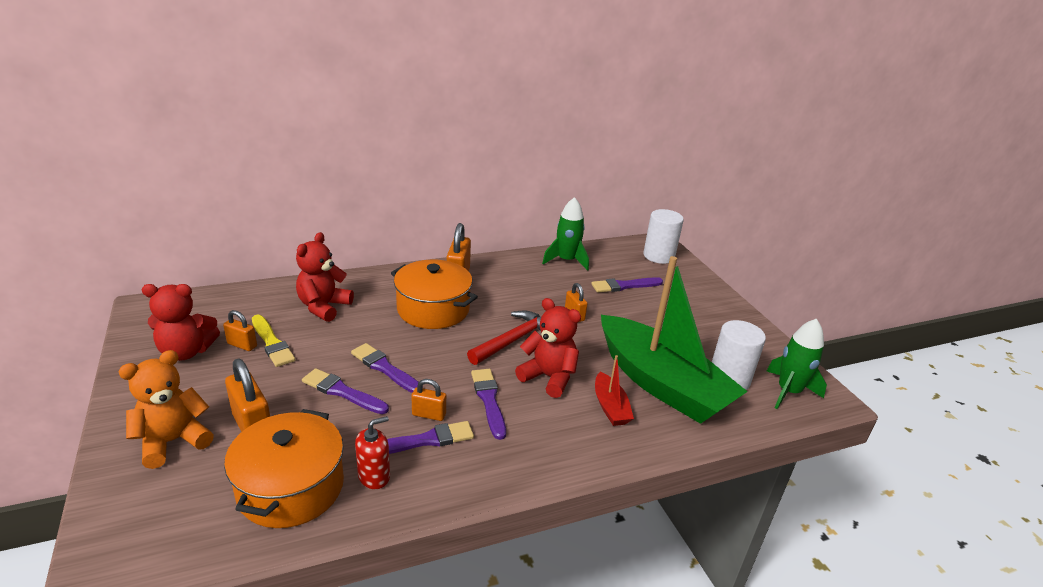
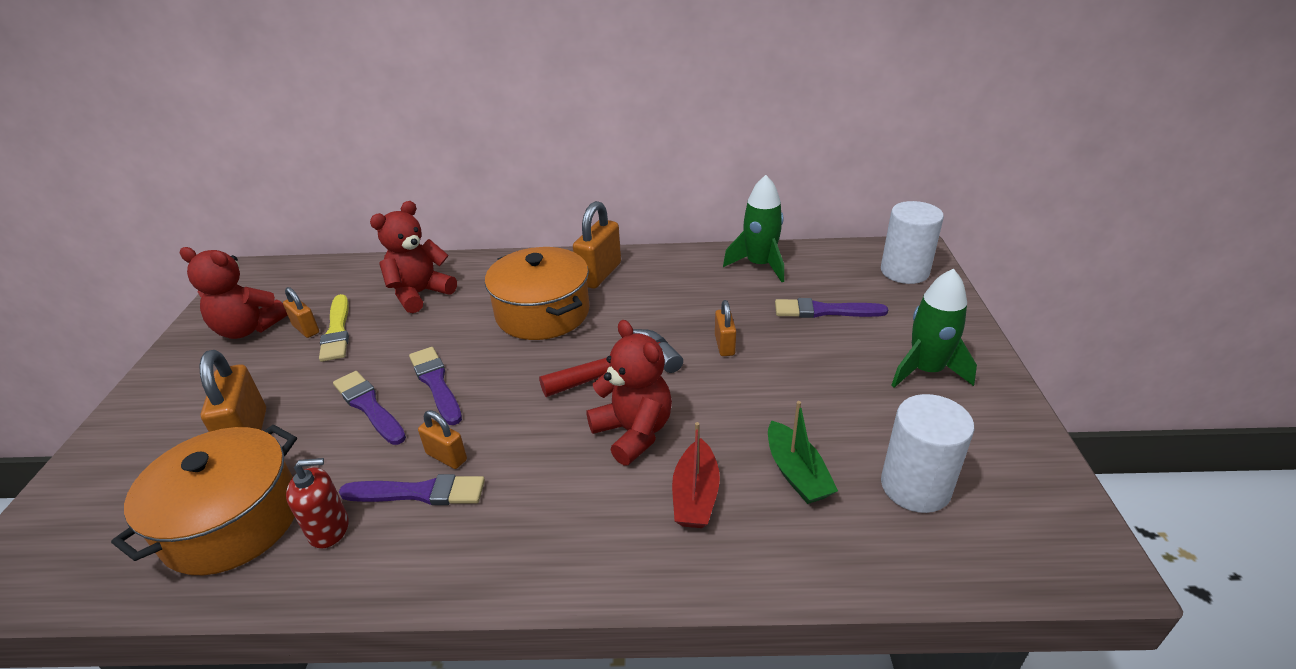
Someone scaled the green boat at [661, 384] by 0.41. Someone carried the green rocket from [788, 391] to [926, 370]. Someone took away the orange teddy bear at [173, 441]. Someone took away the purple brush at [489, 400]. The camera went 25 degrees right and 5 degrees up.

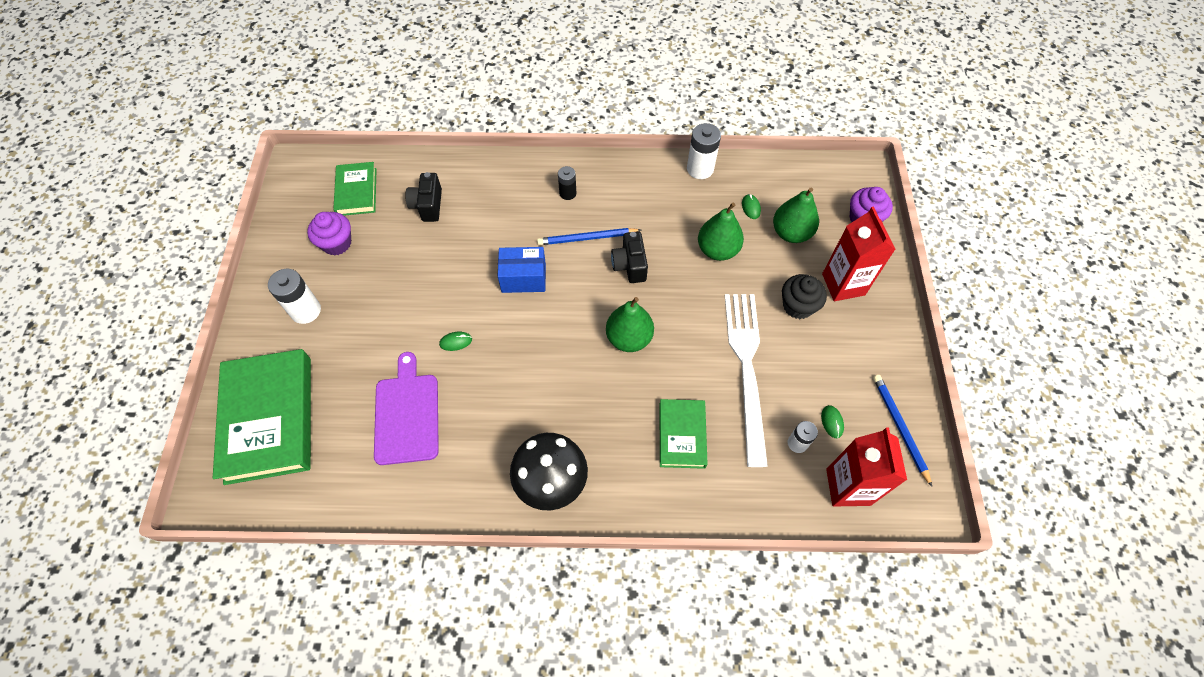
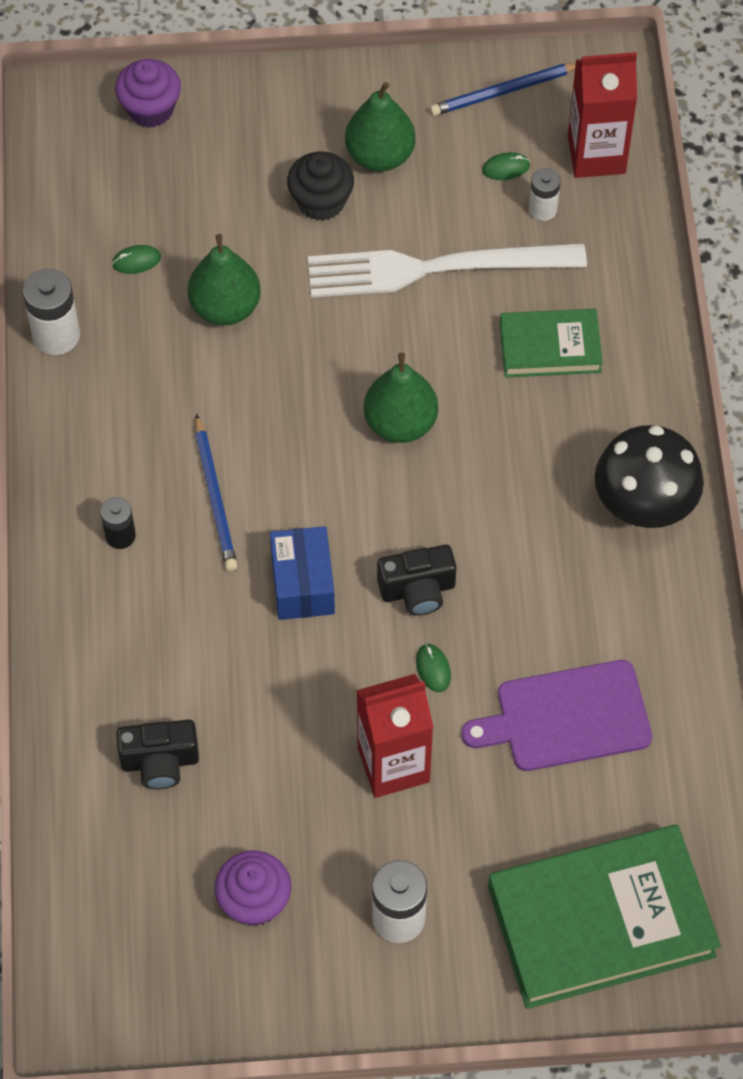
Someone carried the green pear from [791, 233] to [380, 155]. Someone carried the red carton from [843, 284] to [393, 764]. Someone carried the black camera from [630, 265] to [417, 590]. Someone took away the green book at [357, 192]. The camera went 95 degrees left and 0 degrees up.

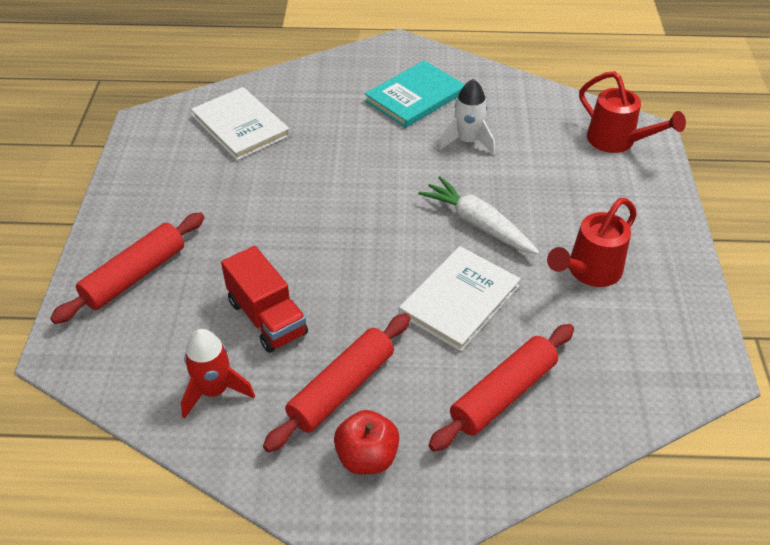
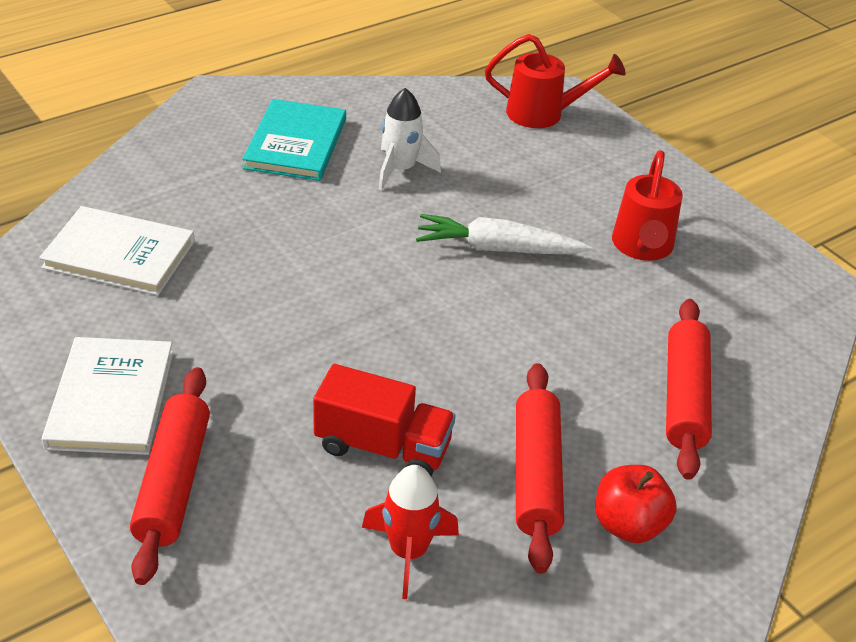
Someone carried the white book from [459, 300] to [111, 399]. The camera went 40 degrees left and 5 degrees down.

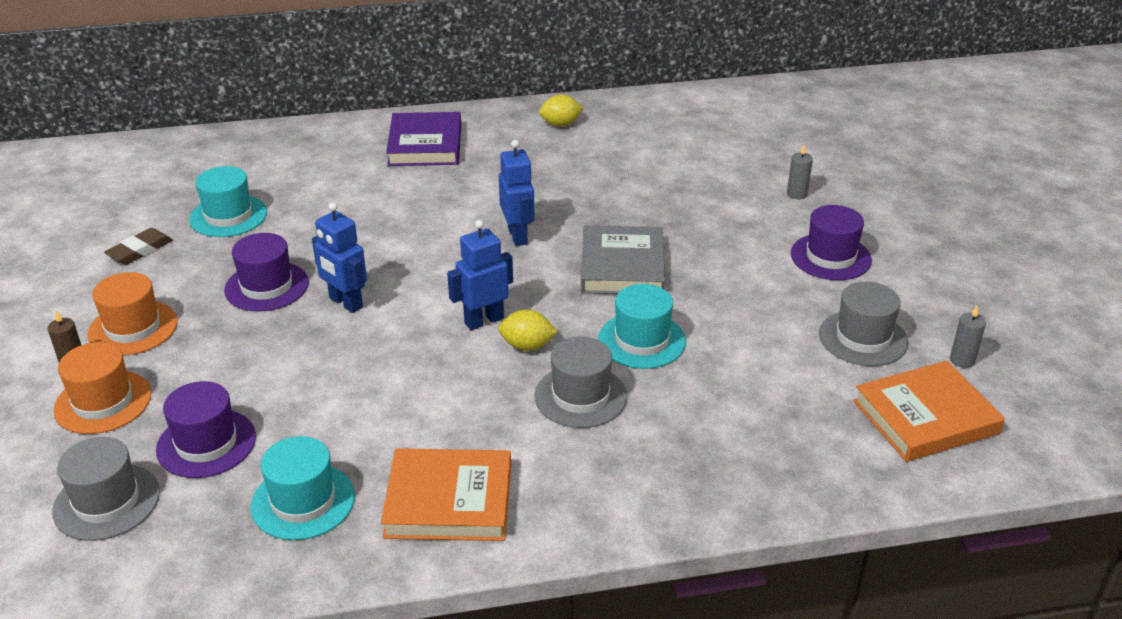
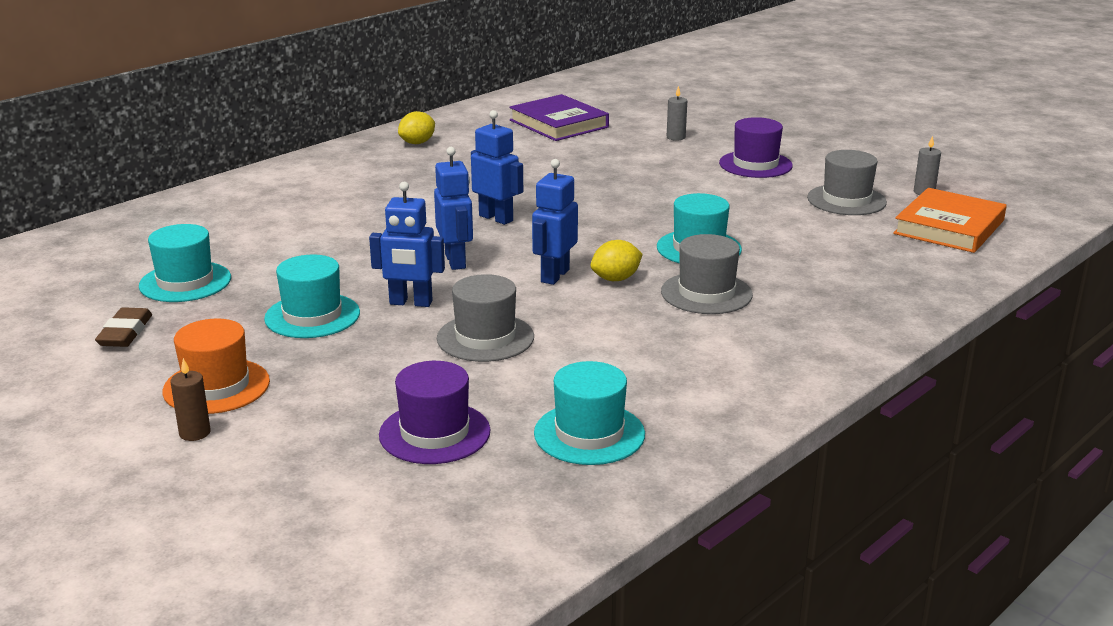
Someone repainted the purple hat at [266, 286], which became the turquoise hat at [312, 316]. Someone put down the blue robot at [456, 261]. Someone carried the grey hat from [106, 502] to [485, 338]. Someone carried the purple book from [425, 145] to [559, 124]. Someone took away the orange hat at [103, 402]. Someone took away the orange book at [449, 501]. Someone took away the grey book at [622, 266]. The camera went 35 degrees left and 10 degrees down.

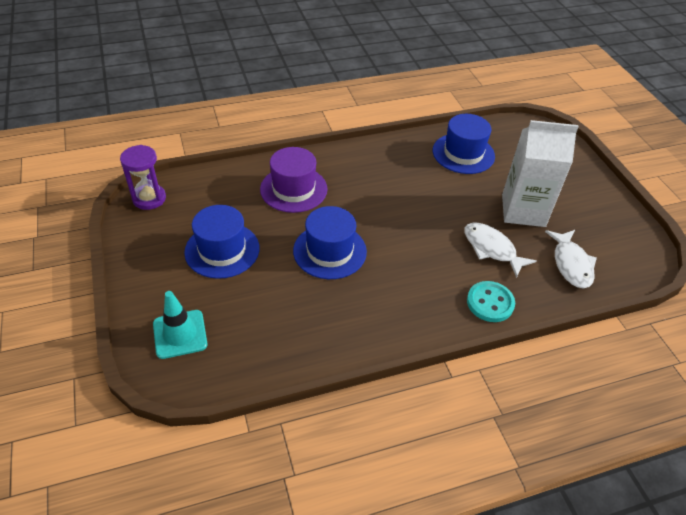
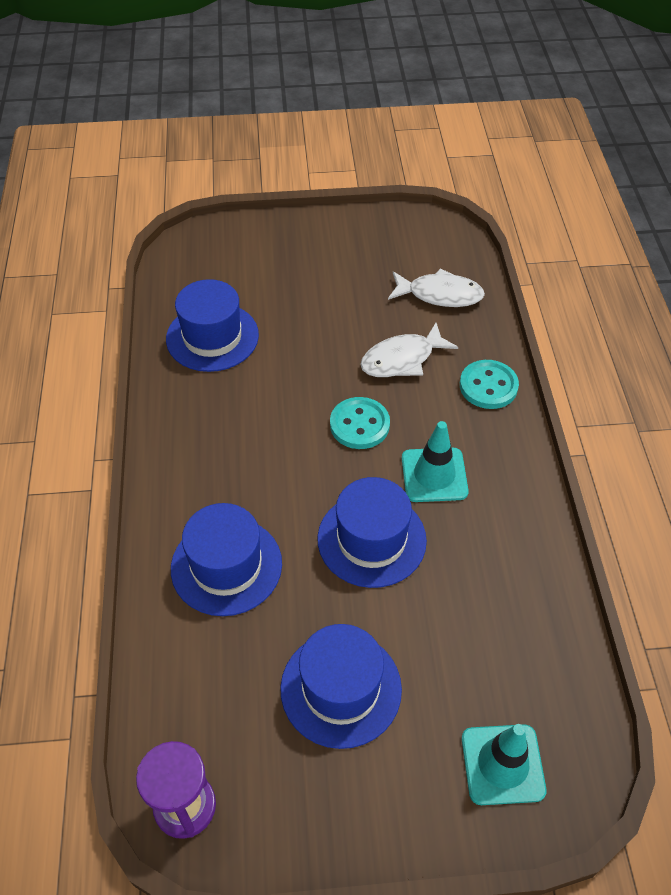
Someone repainted the purple hat at [293, 189], which became the blue hat at [226, 566]. Someone put down the turquoise button at [359, 425]. Someone put down the turquoise traffic cone at [434, 475]. Someone took away the white carton at [523, 210]. The camera went 75 degrees left and 5 degrees up.

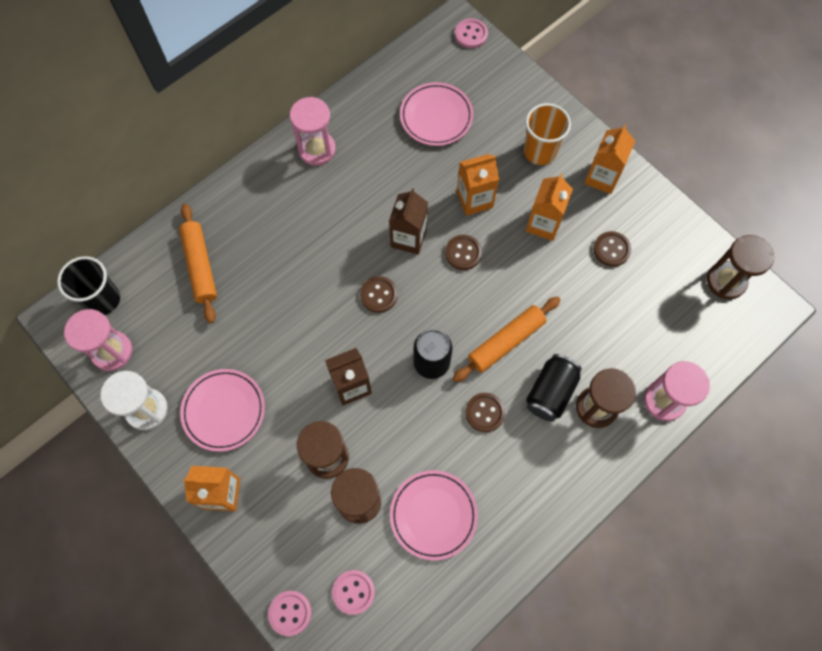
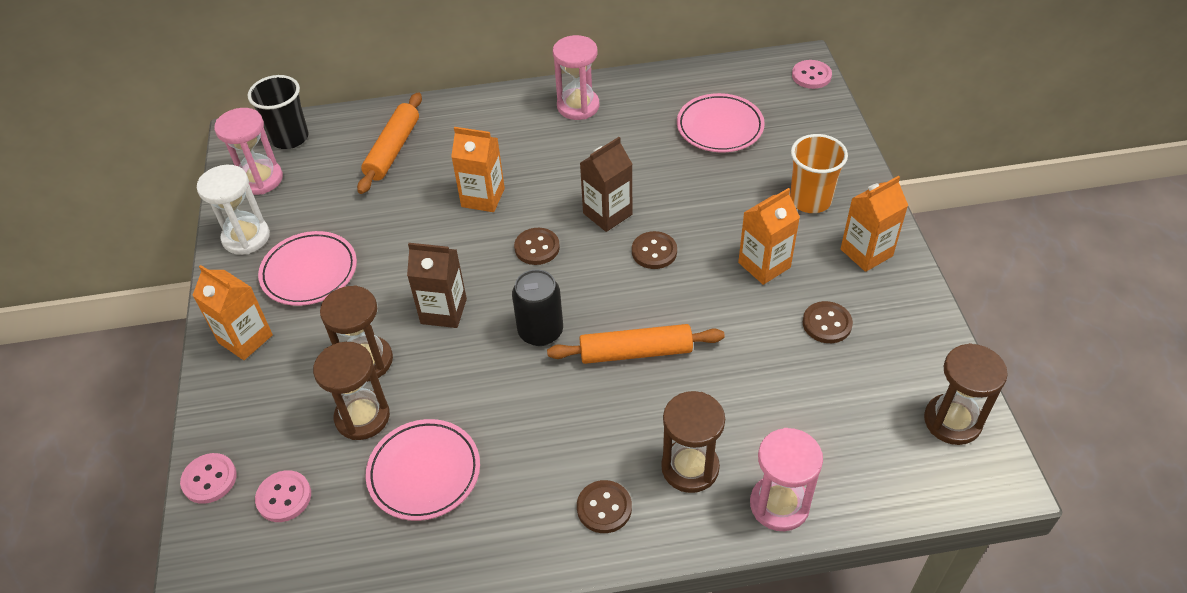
Someone carried the orange carton from [474, 199] to [483, 197]. Someone carried the brown button from [485, 413] to [604, 508]. Someone took away the black can at [550, 392]. The camera went 35 degrees right and 20 degrees down.

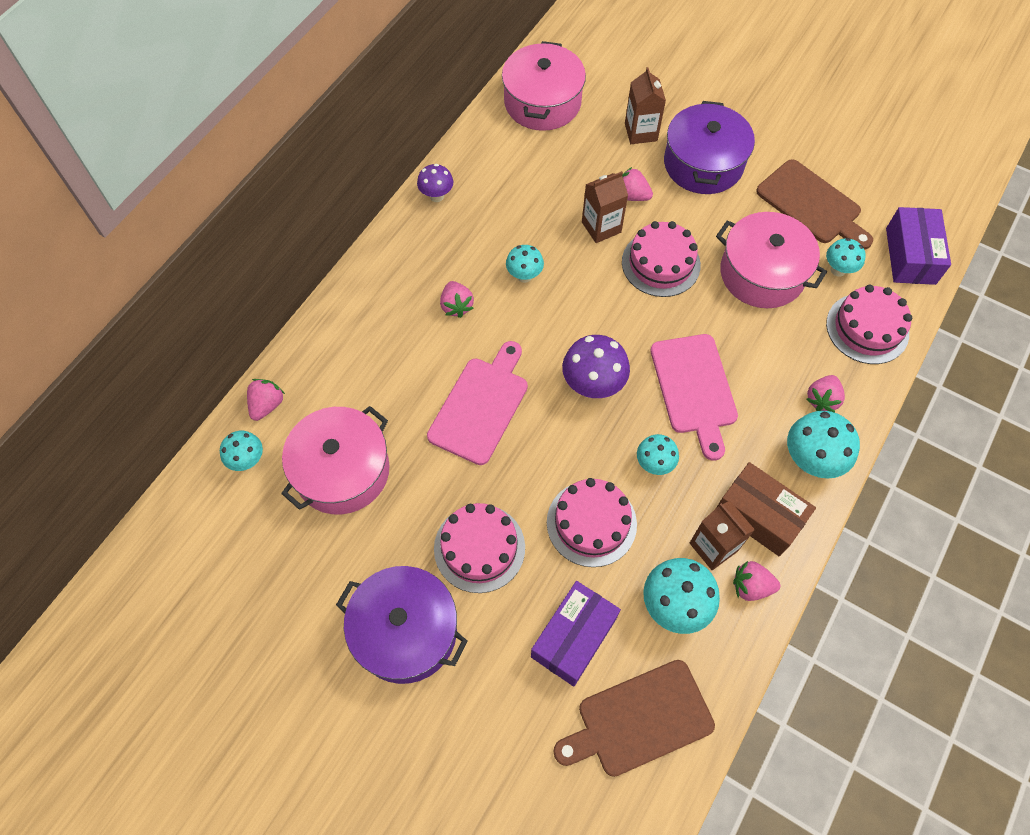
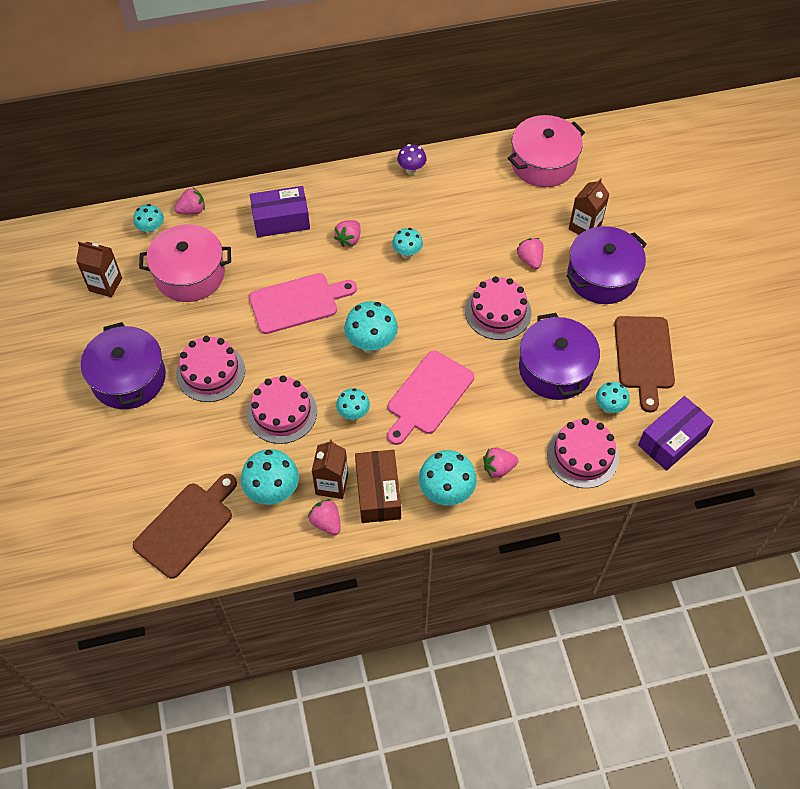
Someone carried the brown carton from [601, 227] to [105, 284]. Someone rotated the brown cutting board at [639, 719] by 105 degrees clockwise. Someone carried the purple box from [573, 637] to [281, 220]. Someone repainted the purple mushroom at [592, 386], which became the turquoise mushroom at [371, 344]. Someone repainted the pink pot at [762, 273], which became the purple pot at [555, 369]. The camera went 45 degrees right and 5 degrees down.

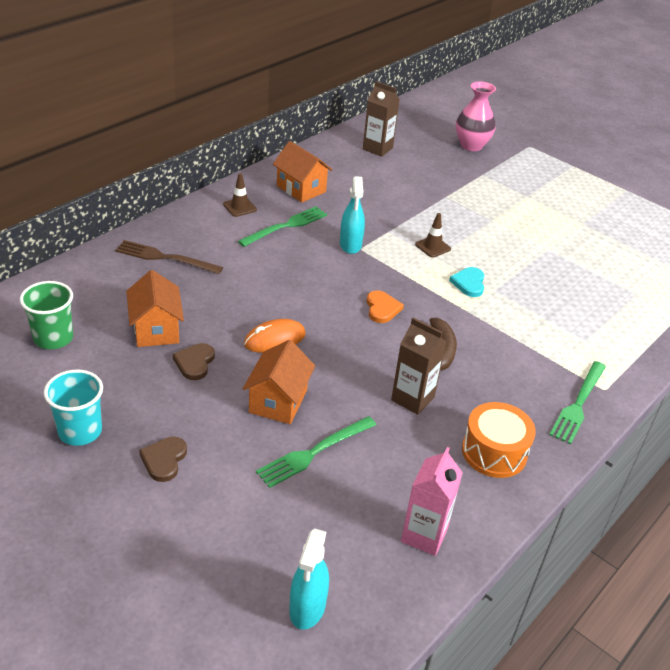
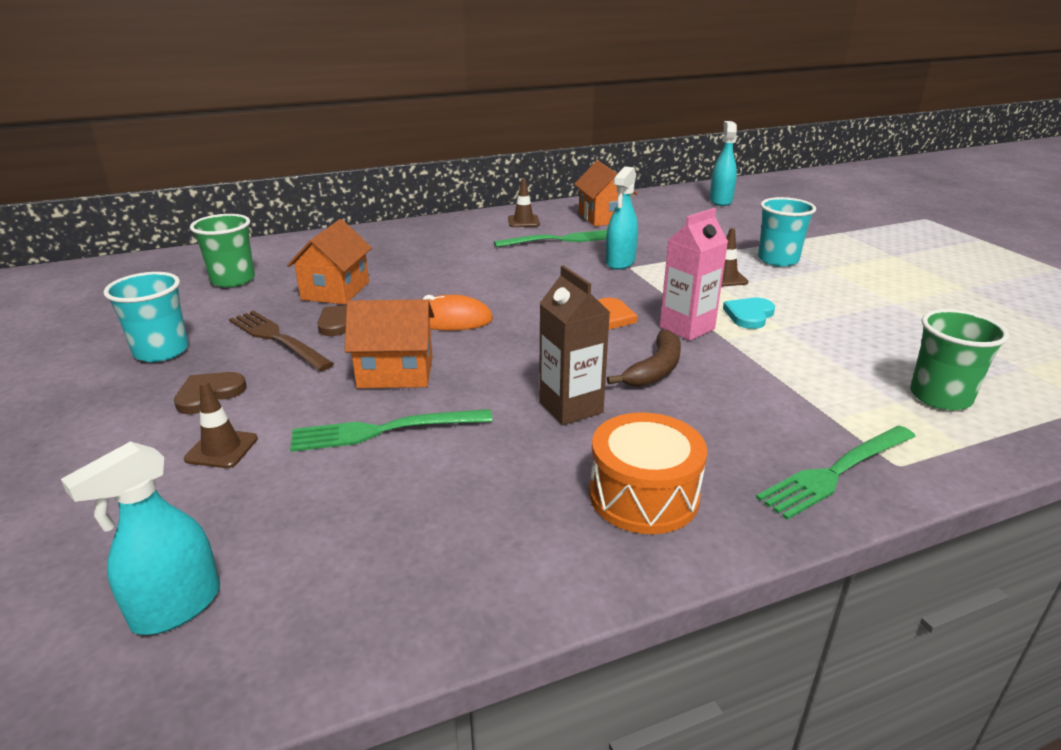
Someone put down the brown traffic cone at [221, 449]. Someone carried the brown fork from [164, 257] to [276, 338]. Someone rotated the orange house at [278, 401] by 45 degrees clockwise. Someone carried the pink carton from [424, 535] to [687, 328]. Someone swapped the brown carton at [377, 148] for the turquoise spray bottle at [720, 201]. Someone put down the turquoise cup at [778, 260]. Someone put down the green cup at [940, 397]. Someone took away the pink vase at [471, 145]. The camera went 30 degrees right and 10 degrees down.

